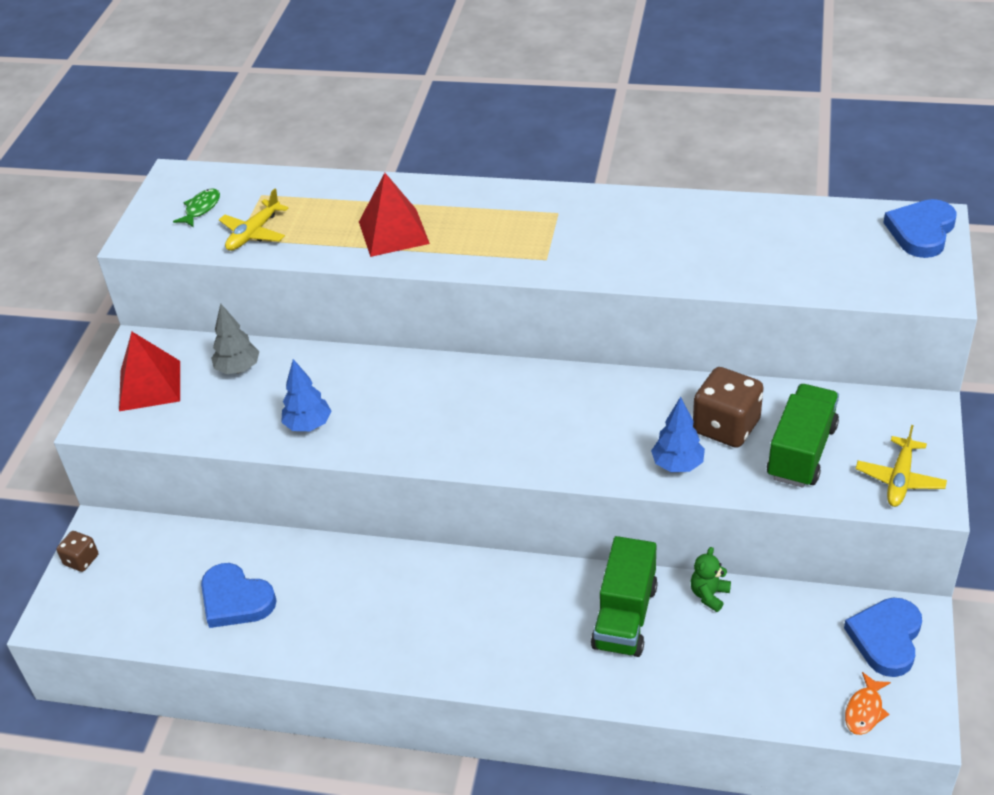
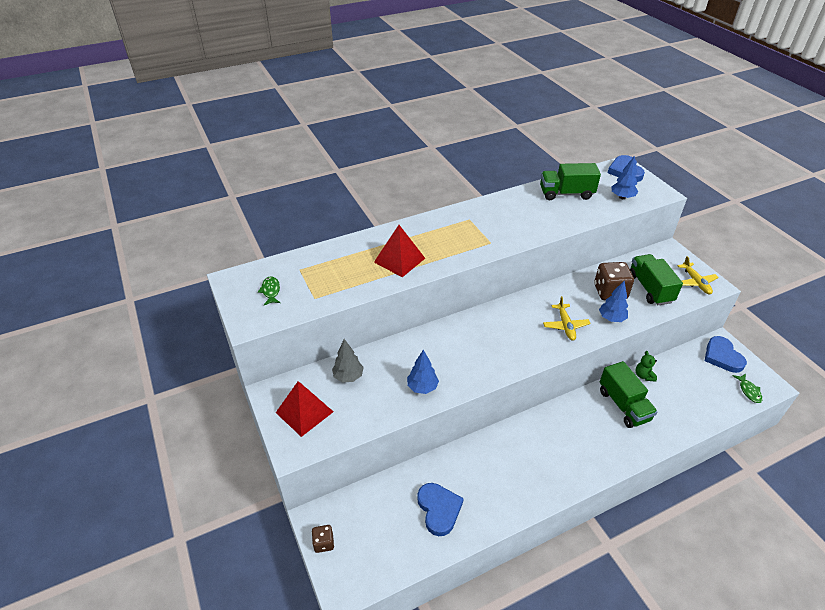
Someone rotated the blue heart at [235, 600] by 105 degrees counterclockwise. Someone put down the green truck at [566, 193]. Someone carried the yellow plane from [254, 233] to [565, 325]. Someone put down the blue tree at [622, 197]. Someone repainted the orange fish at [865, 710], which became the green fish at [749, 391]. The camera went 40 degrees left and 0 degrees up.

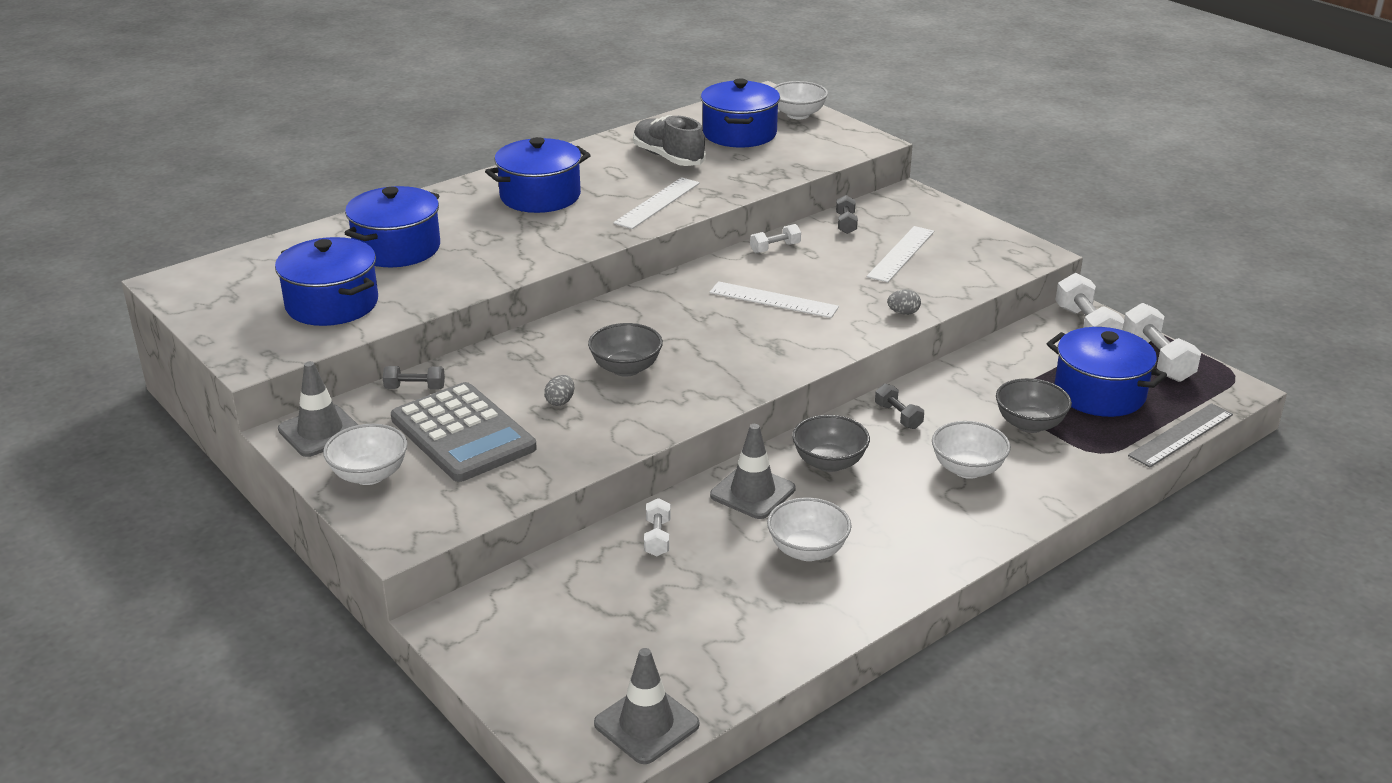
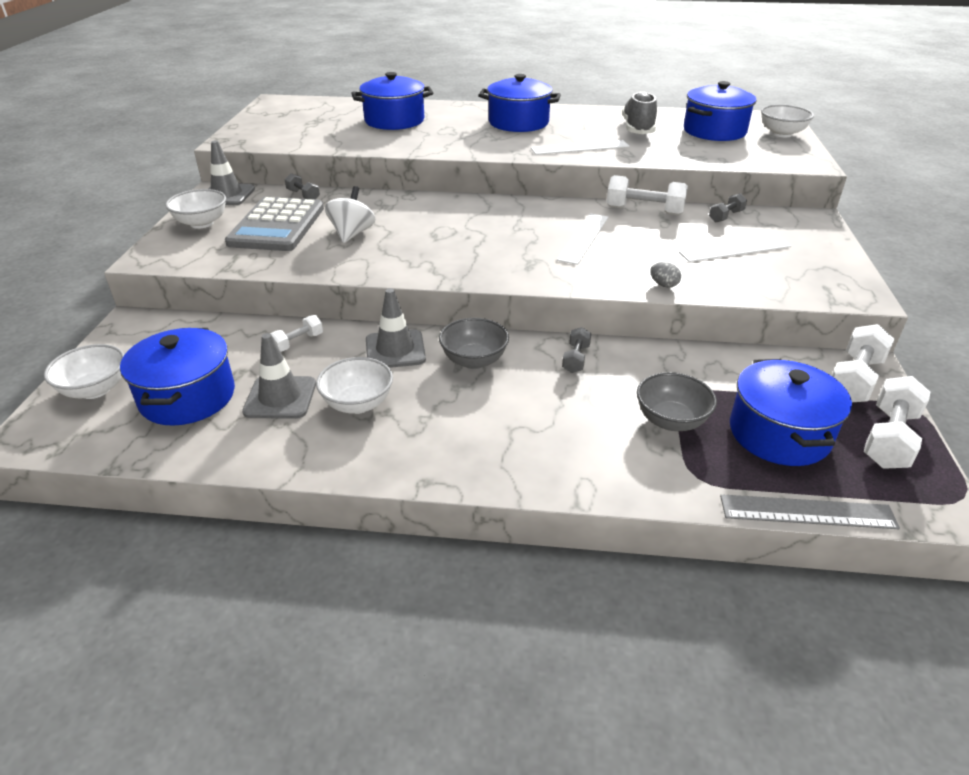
Someone carried the white bowl from [967, 469] to [95, 389]. Someone carried the blue pot from [332, 304] to [187, 397]. Someone carried the grey traffic cone from [646, 724] to [280, 398]. Someone swapped the grey egg at [560, 401] for the white spinning top at [352, 234]. Someone rotated the white ruler at [773, 300] by 45 degrees clockwise. Someone scaled the white dumbbell at [775, 248] by 1.76. Someone took away the grey bowl at [626, 368]. The camera went 45 degrees right and 5 degrees up.

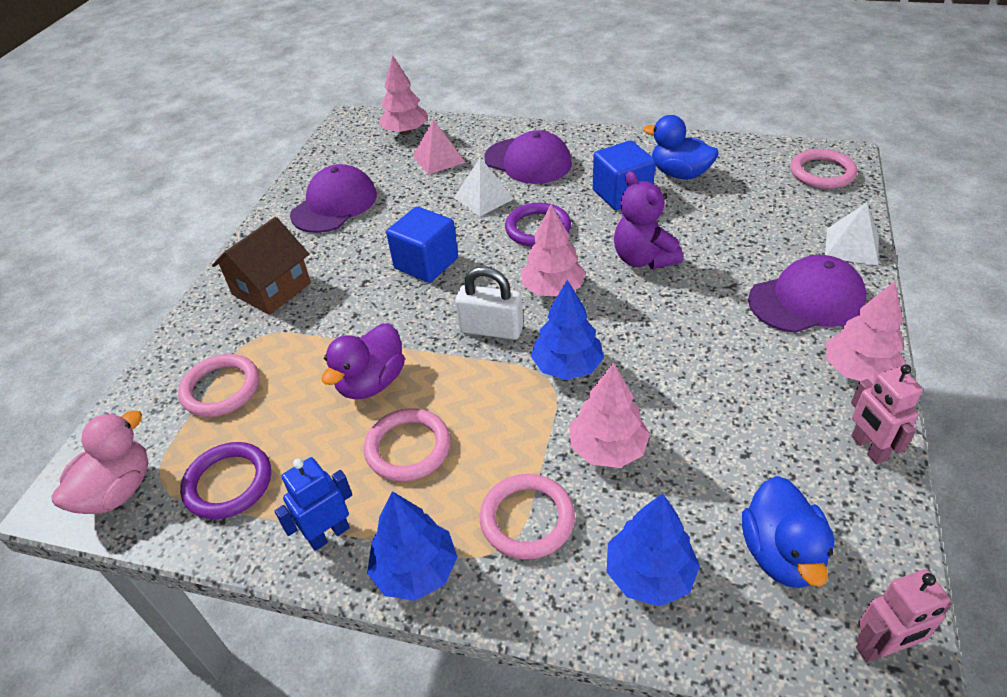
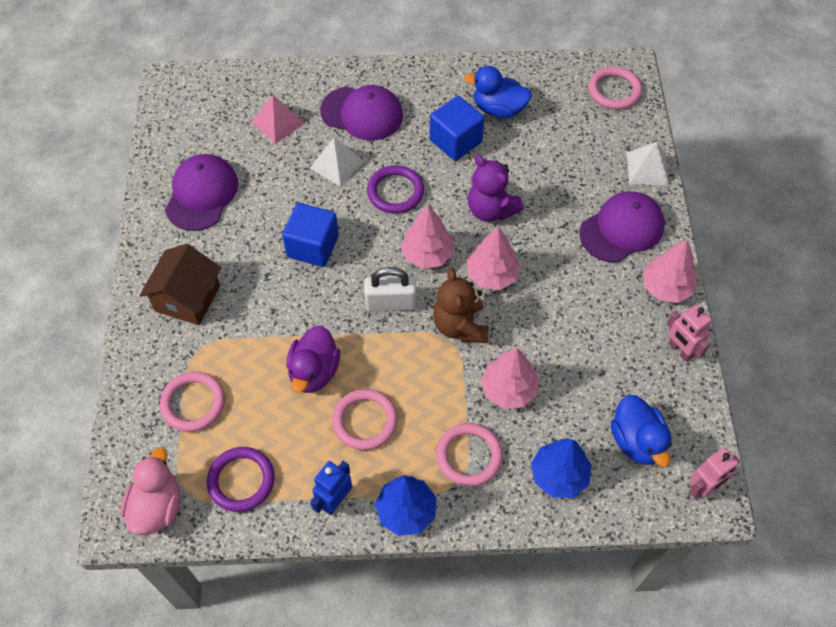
Someone swapped the blue tree at [567, 366] for the brown teddy bear at [460, 326]. Someone carried the pink tree from [405, 132] to [492, 275]. The camera went 20 degrees left and 15 degrees up.

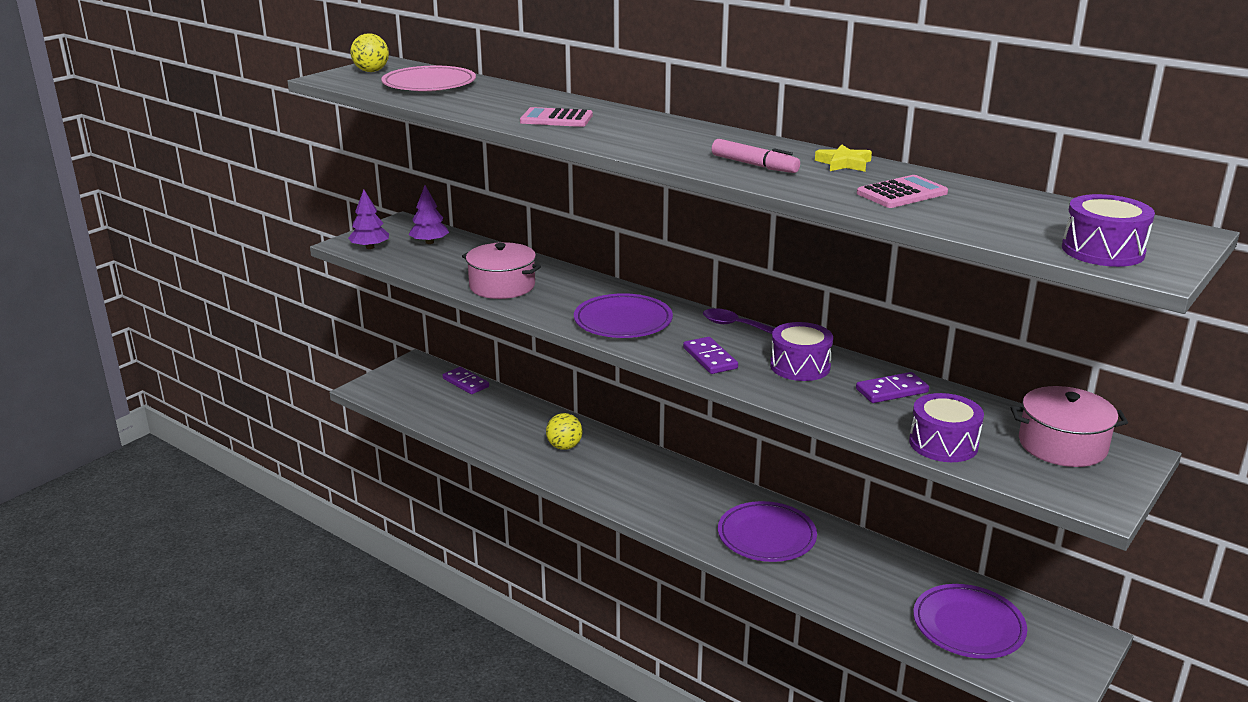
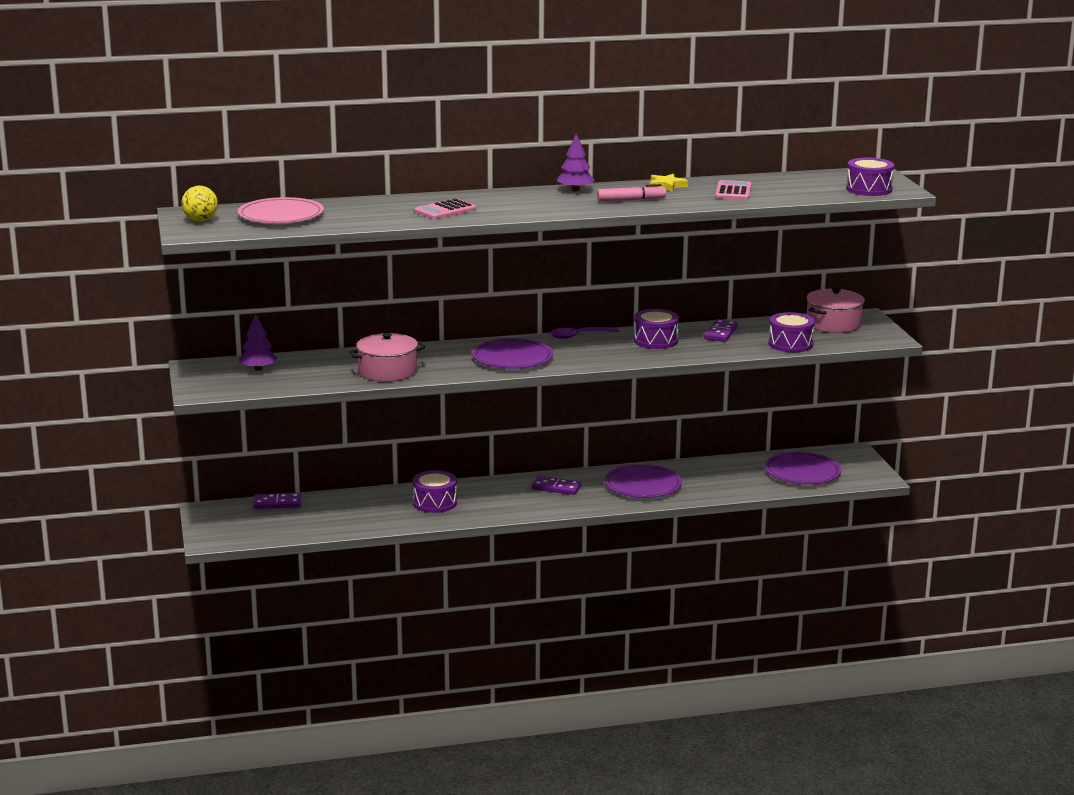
Someone swapped the yellow ball at [564, 446] for the purple drum at [435, 503]. Someone carried the purple domino from [710, 358] to [556, 487]. Someone carried the purple tree from [370, 247] to [575, 190]. The camera went 50 degrees left and 5 degrees down.

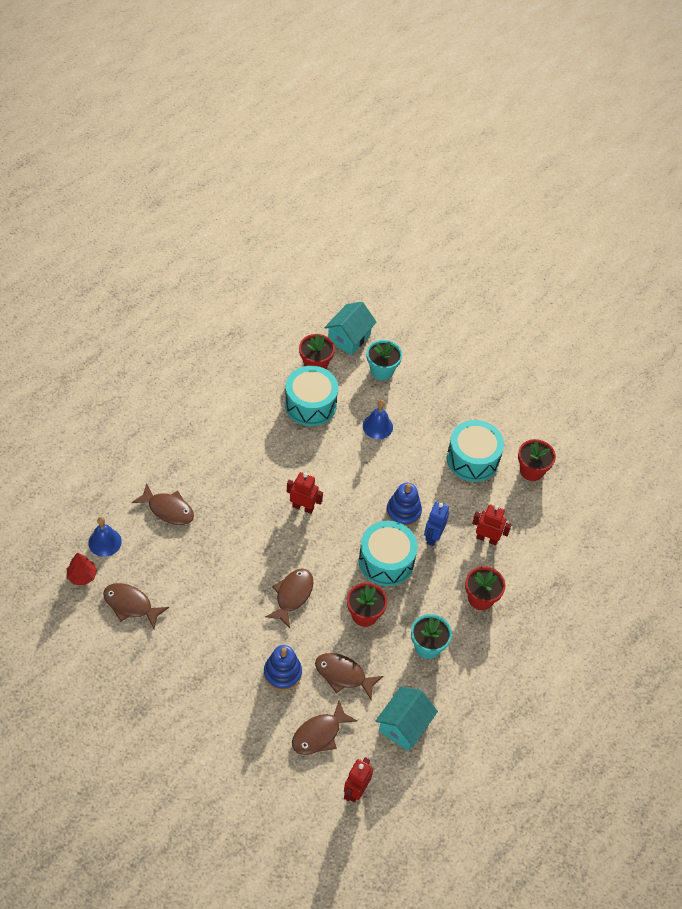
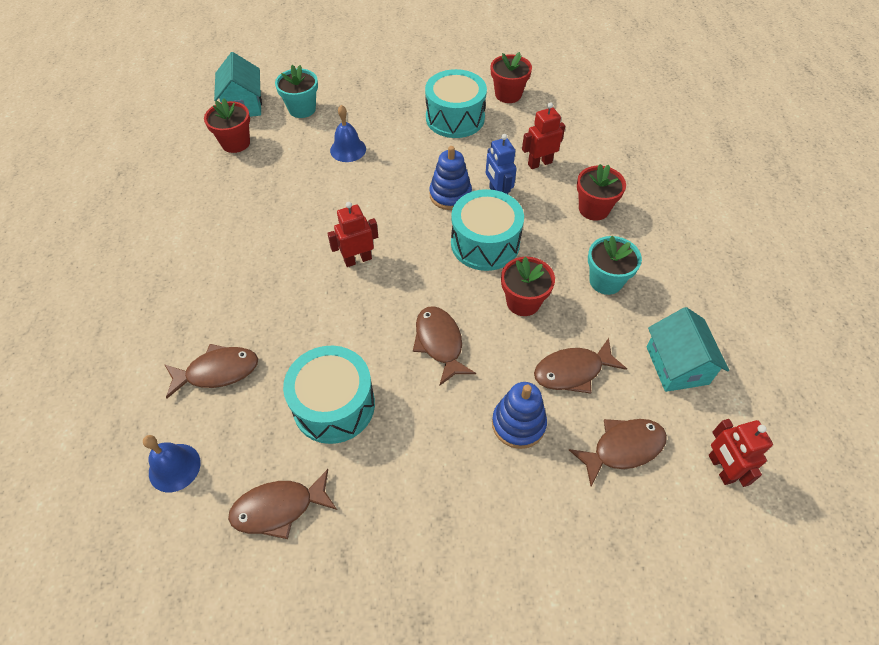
Someone carried the turquoise drum from [310, 404] to [334, 405]. Someone rotated the brown fish at [319, 734] by 120 degrees counterclockwise. Someone took away the red tree at [82, 576]. The camera went 40 degrees left and 0 degrees up.

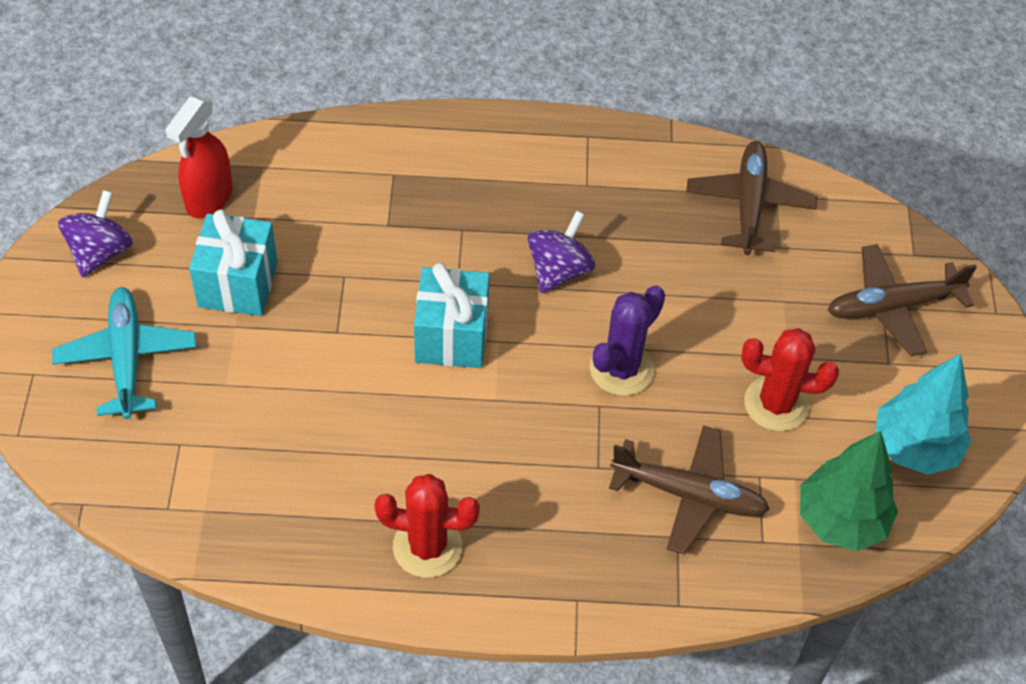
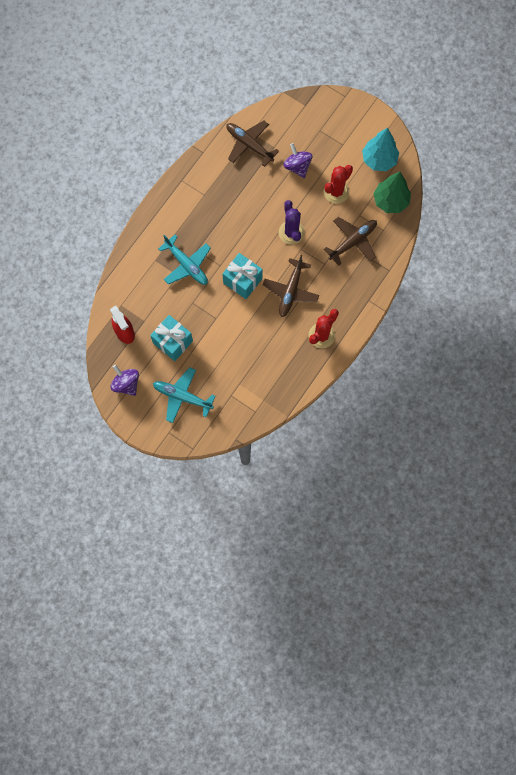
Someone put down the turquoise plane at [186, 264]. Someone carried the brown plane from [893, 306] to [291, 290]. Someone carried the purple spinning top from [559, 270] to [297, 166]. The camera went 55 degrees left and 20 degrees up.

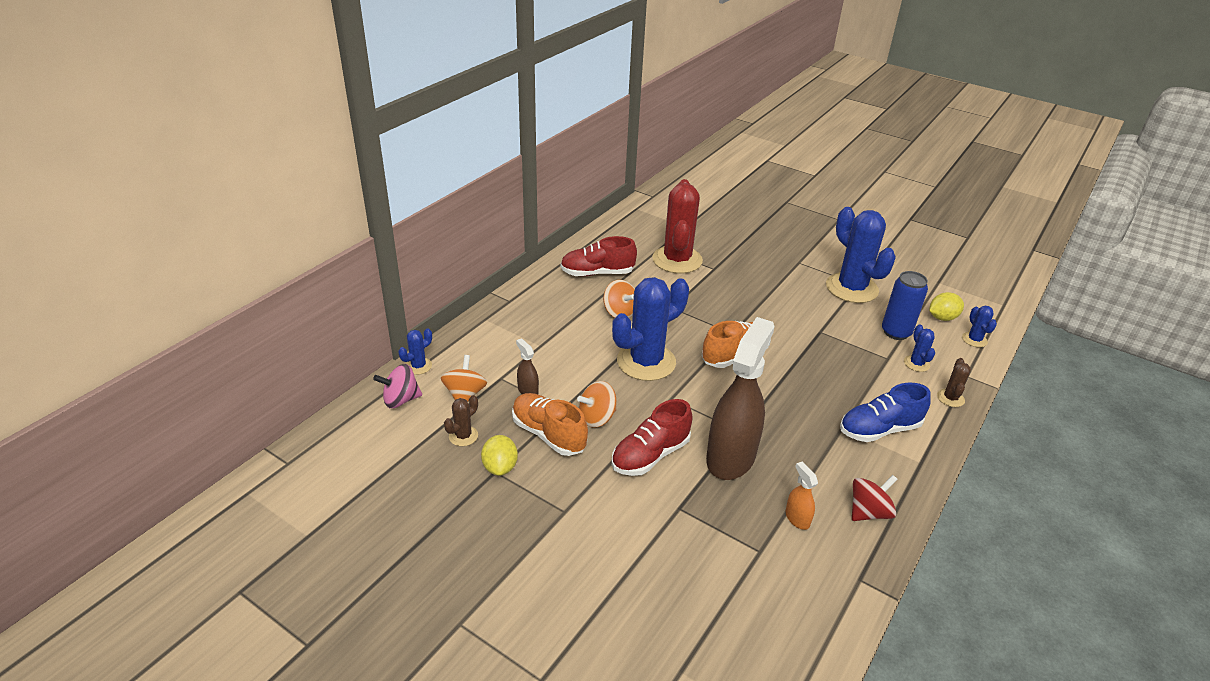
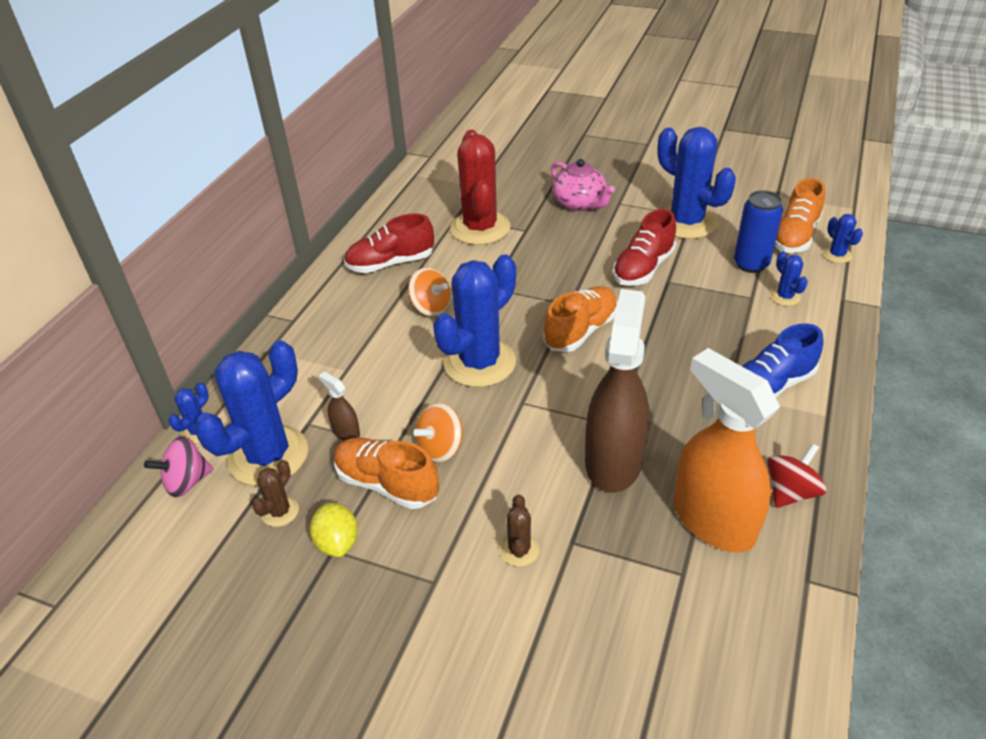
Someone swapped the orange spinning top at [465, 394] for the blue cactus at [268, 456]. Someone carried the brown cactus from [950, 398] to [519, 550]. Someone put down the pink teapot at [580, 203]. Someone carried the red shoe from [650, 455] to [643, 268]. Someone scaled the orange spray bottle at [797, 518] by 2.43. Someone swapped the yellow lemon at [942, 318] for the orange shoe at [794, 236]. The camera went 10 degrees left and 5 degrees up.

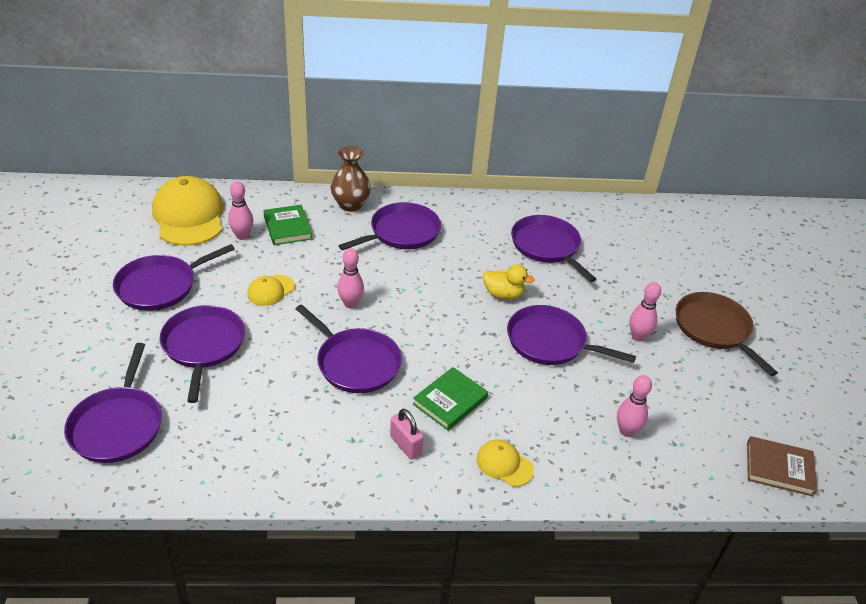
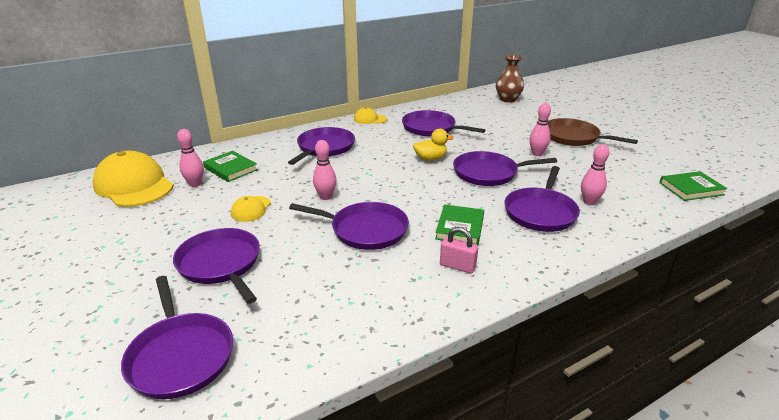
Someone carried the yellow cap from [504, 464] to [370, 119]. Someone carried the brown vase from [350, 205] to [508, 99]. Someone carried the purple pan from [160, 286] to [540, 212]. Someone repainted the brown book at [779, 468], which became the green book at [691, 189]. The camera went 25 degrees left and 10 degrees down.

